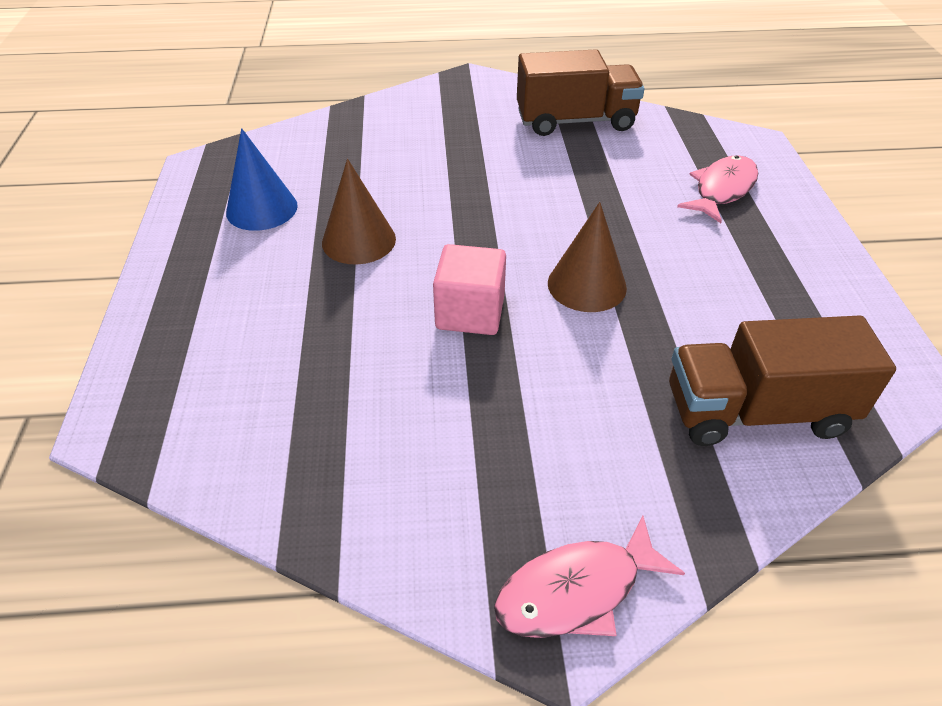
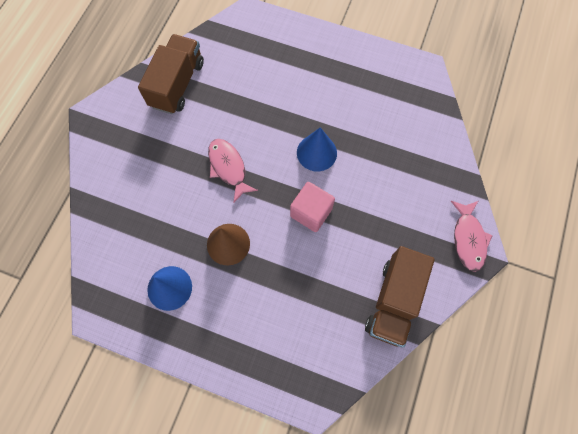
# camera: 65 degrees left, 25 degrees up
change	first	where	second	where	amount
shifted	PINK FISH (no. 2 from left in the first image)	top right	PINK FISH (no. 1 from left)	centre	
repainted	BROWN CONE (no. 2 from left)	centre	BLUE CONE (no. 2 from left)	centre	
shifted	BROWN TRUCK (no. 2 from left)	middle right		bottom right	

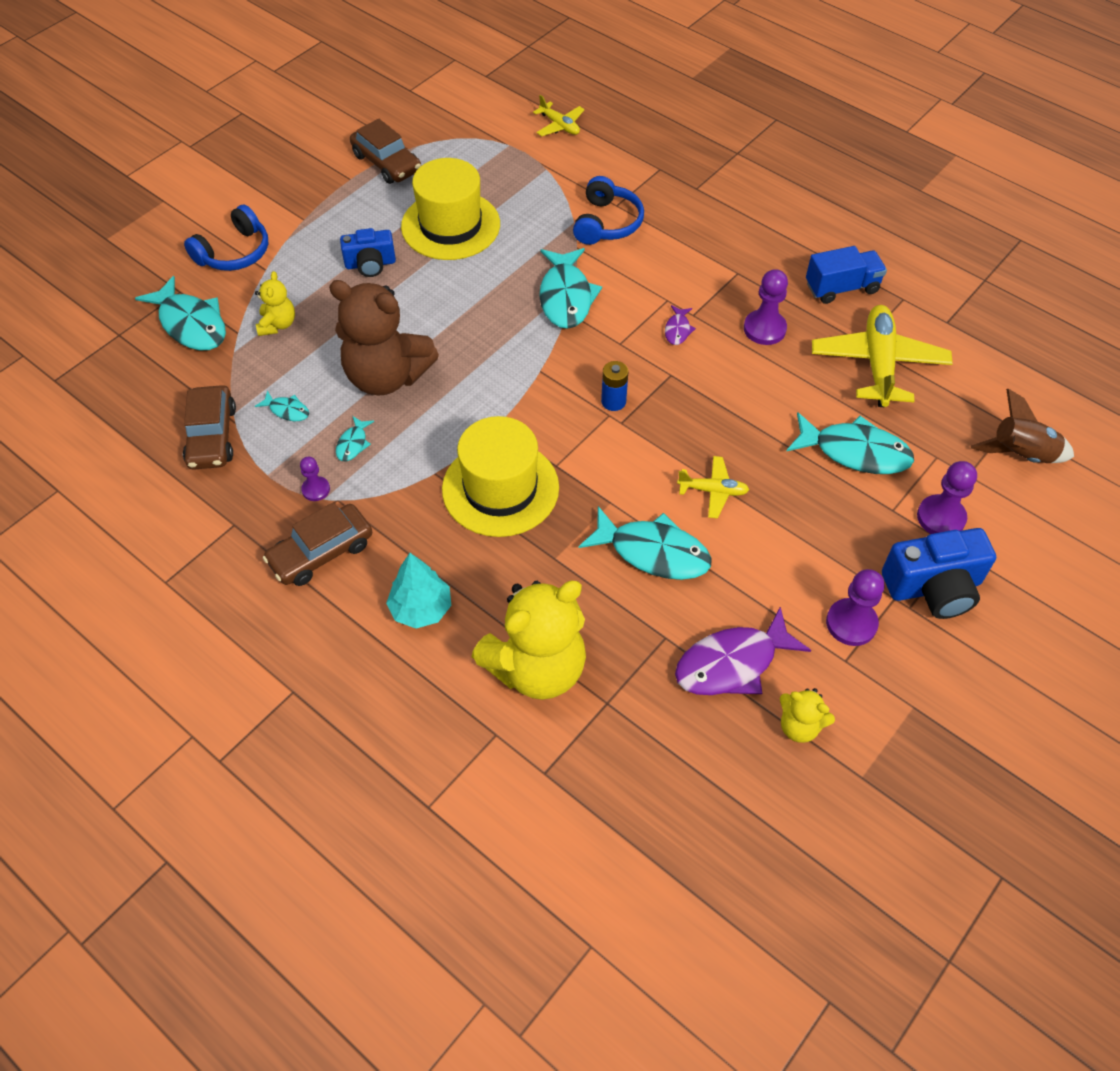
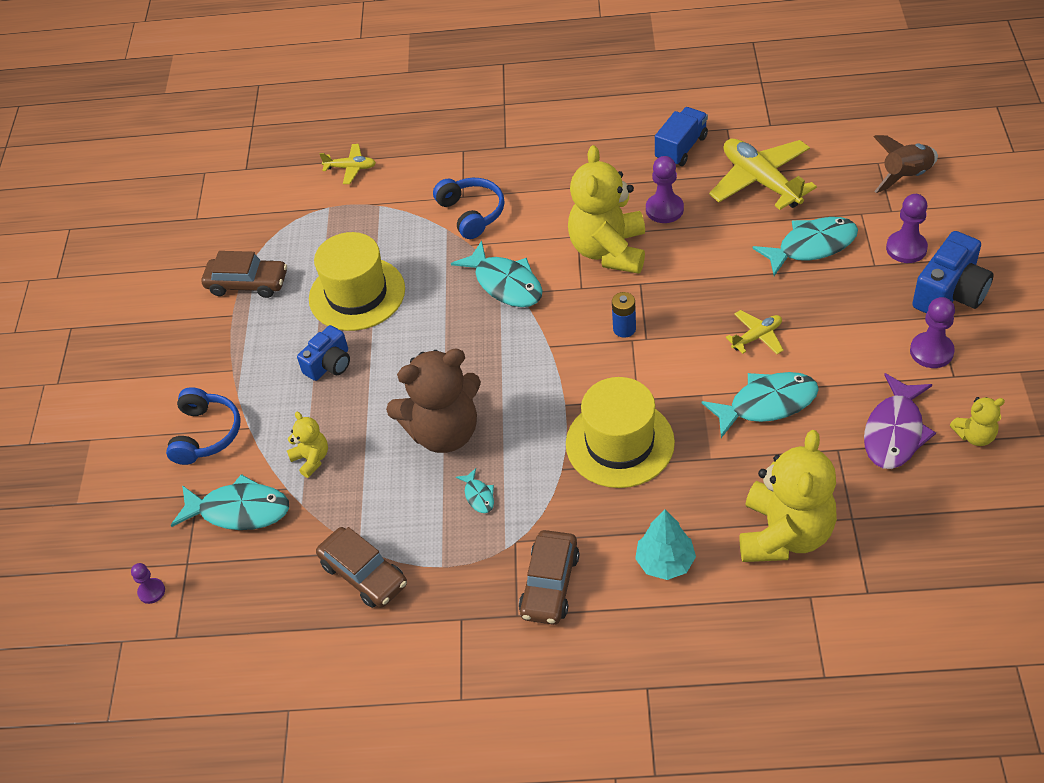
# camera: 35 degrees left, 5 degrees down
change	first	where	second	where	amount
shifted	PURPLE PAWN (no. 1 from left)	middle left		bottom left	
swapped	PURPLE FISH (no. 1 from left)	top centre	YELLOW TEDDY BEAR (no. 2 from left)	top centre	
gone	TURQUOISE FISH (no. 2 from left)	middle left			

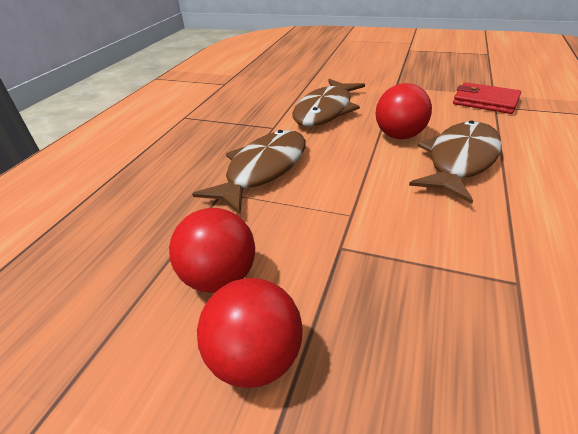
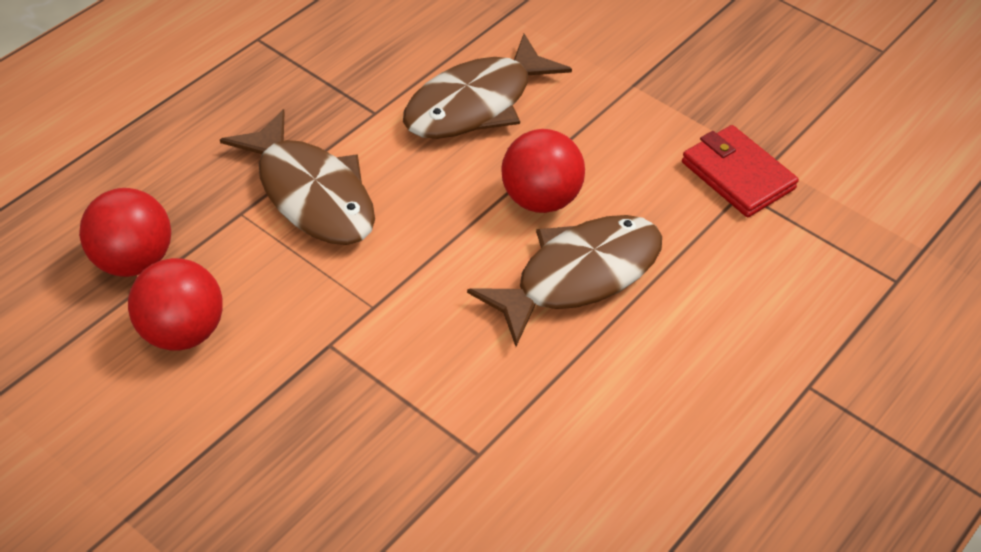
# camera: 15 degrees right, 10 degrees up
change	first	where	second	where	amount
shifted	RED BALL (no. 2 from left in the first image)	bottom centre	RED BALL (no. 1 from left)	middle left	
rotated	BROWN FISH (no. 1 from left)	centre		top left	90 degrees clockwise

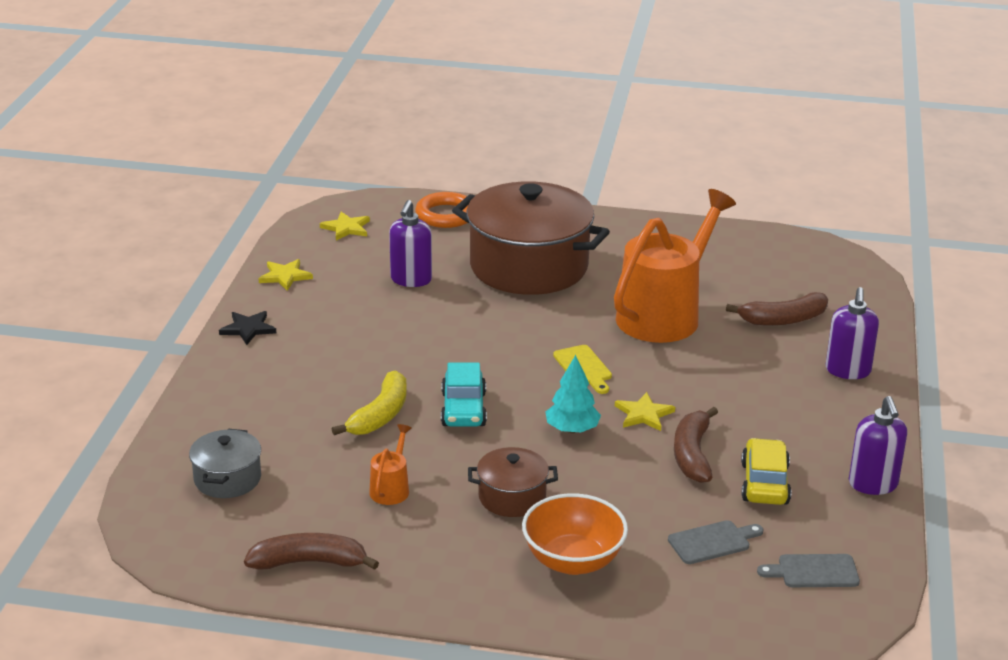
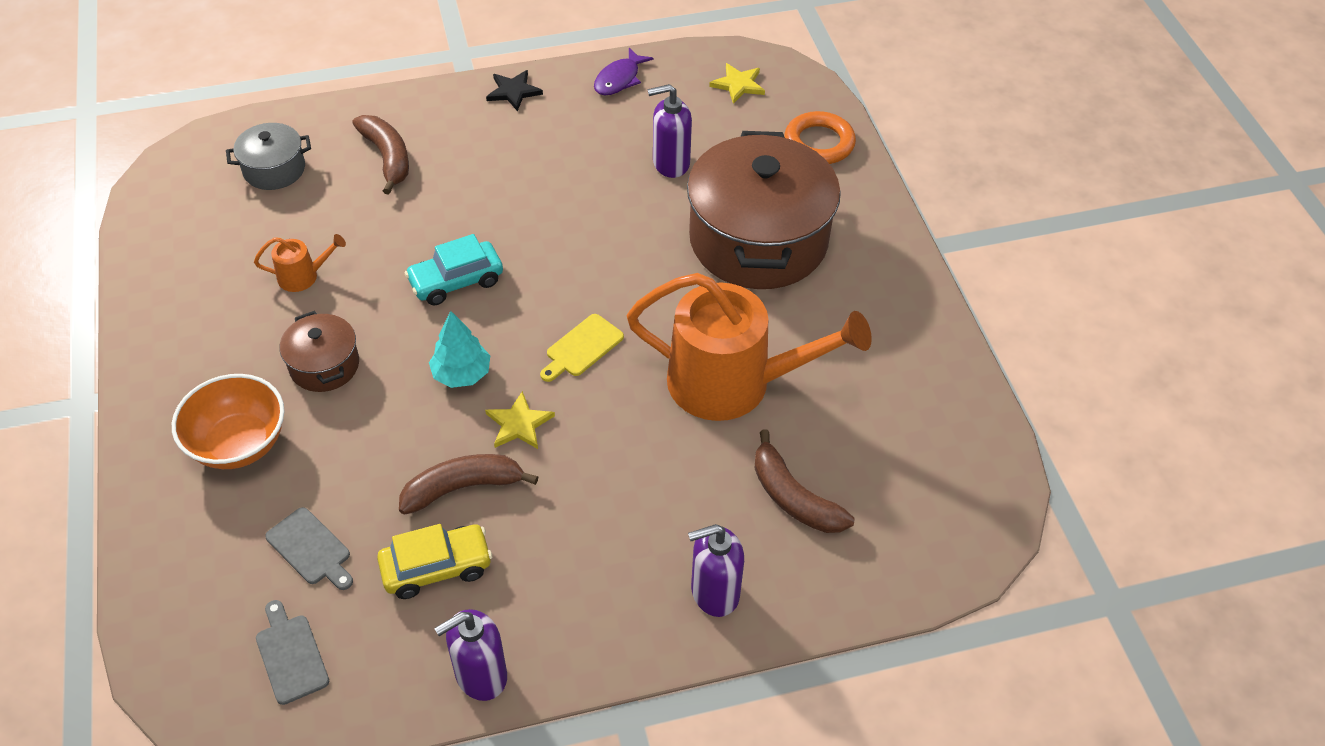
# camera: 65 degrees right, 20 degrees up
change	first	where	second	where	amount
shifted	BROWN BANANA (no. 1 from left)	bottom left		top left	
swapped	YELLOW STAR (no. 1 from left)	middle left	PURPLE FISH	top centre	
gone	YELLOW BANANA	centre			

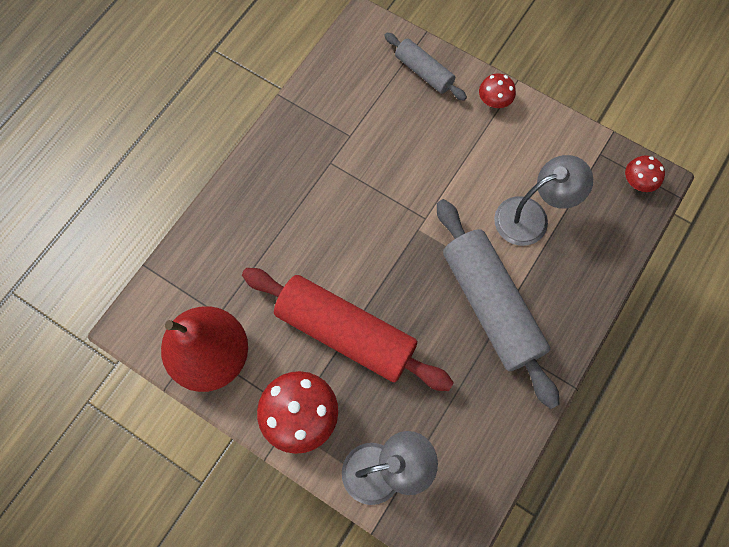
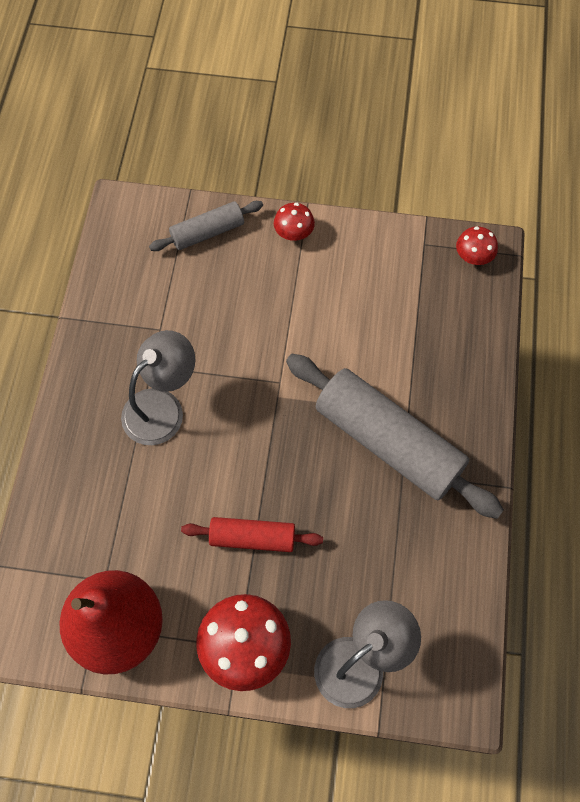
# camera: 25 degrees left, 5 degrees down
change	first	where	second	where	amount
shifted	GREY LAMP (no. 2 from left in the first image)	middle right	GREY LAMP (no. 1 from left)	middle left	
rotated	GREY ROLLING PIN (no. 1 from left)	top centre		top centre	45 degrees counterclockwise
scaled	RED ROLLING PIN	centre		centre	x0.52

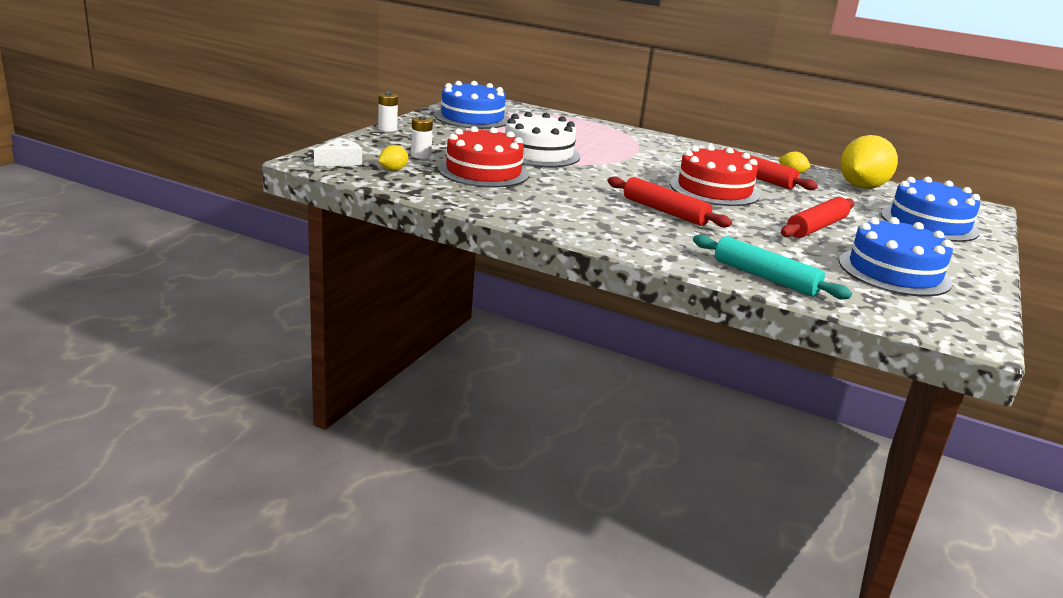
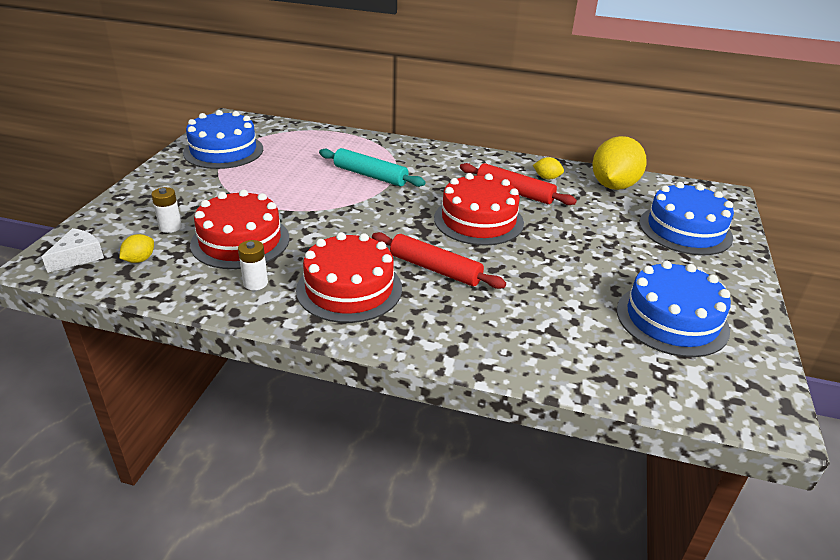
# camera: 10 degrees left, 10 degrees up
change	first	where	second	where	amount
shifted	WHITE BATTERY (no. 1 from left in the first image)	top centre	WHITE BATTERY (no. 2 from left)	middle left	
new			RED CAKE (no. 2 from left)	centre	
shifted	TURQUOISE ROLLING PIN	middle right		top centre	
gone	WHITE CAKE	top centre			
gone	RED ROLLING PIN (no. 3 from left)	middle right			

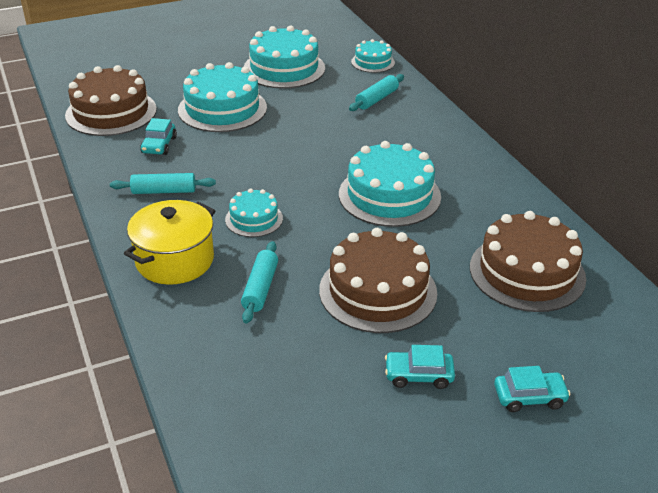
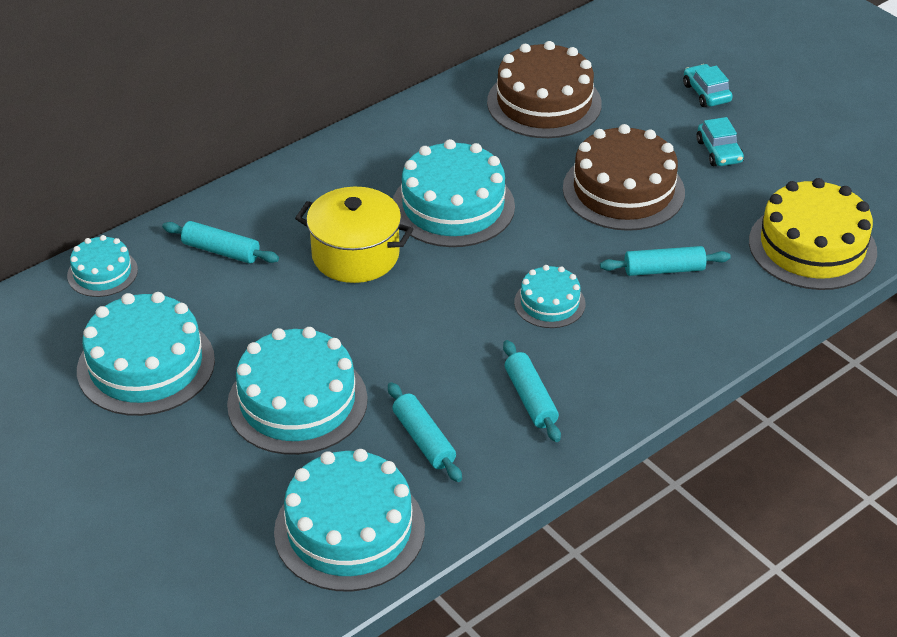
# camera: 105 degrees left, 5 degrees up
change	first	where	second	where	amount
repainted	BROWN CAKE (no. 1 from left)	top left	TURQUOISE CAKE (no. 4 from left)	bottom centre	
shifted	YELLOW POT	middle left		centre	
swapped	TURQUOISE CAR (no. 1 from left)	top left	TURQUOISE ROLLING PIN (no. 2 from left)	bottom centre	
new			YELLOW CAKE	middle right	

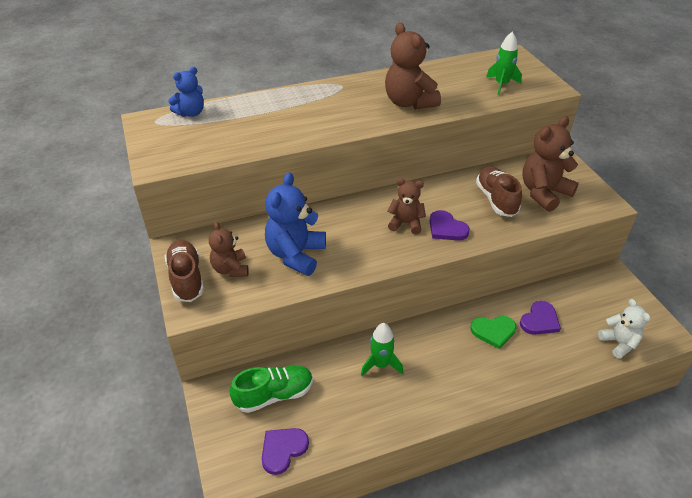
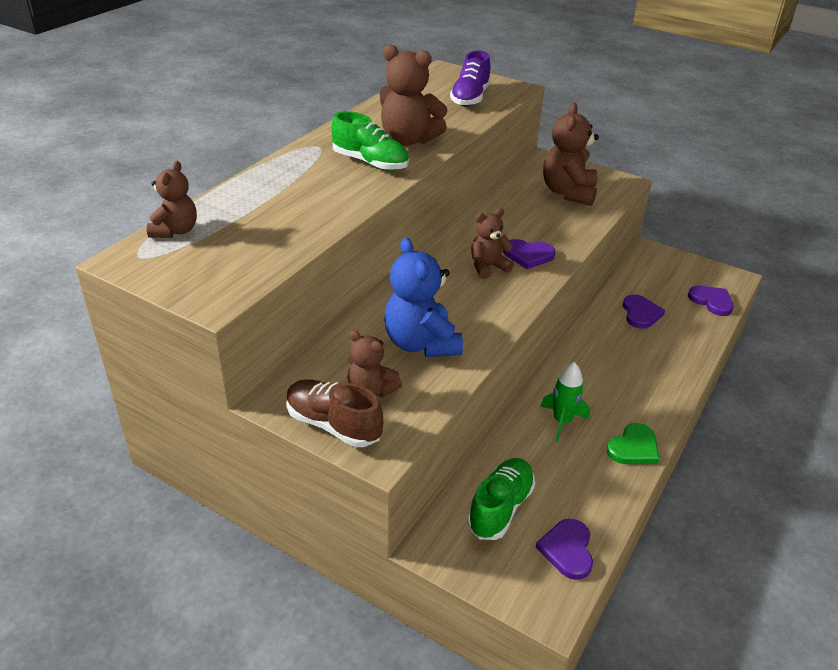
# camera: 40 degrees left, 5 degrees down
change	first	where	second	where	amount
repainted	BLUE TEDDY BEAR (no. 1 from left)	top left	BROWN TEDDY BEAR (no. 1 from left)	top left	
new			GREEN SHOE (no. 1 from left)	top centre	
swapped	GREEN ROCKET (no. 2 from left)	top right	PURPLE SHOE	top centre	
shifted	GREEN HEART	bottom right		middle right	
swapped	WHITE TEDDY BEAR	middle right	PURPLE HEART (no. 4 from left)	middle right	
gone	BROWN SHOE (no. 2 from left)	middle right			

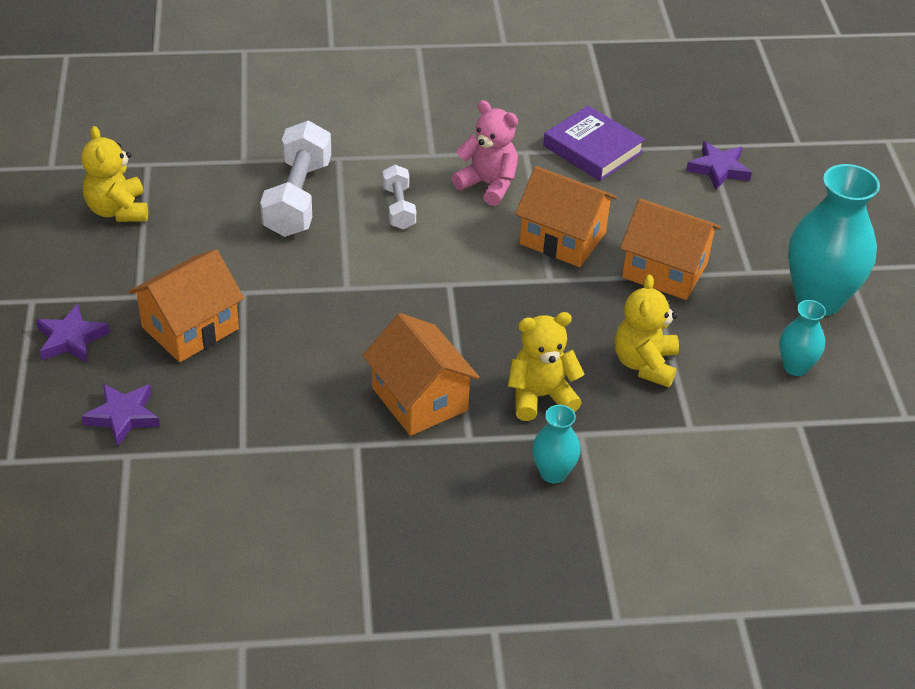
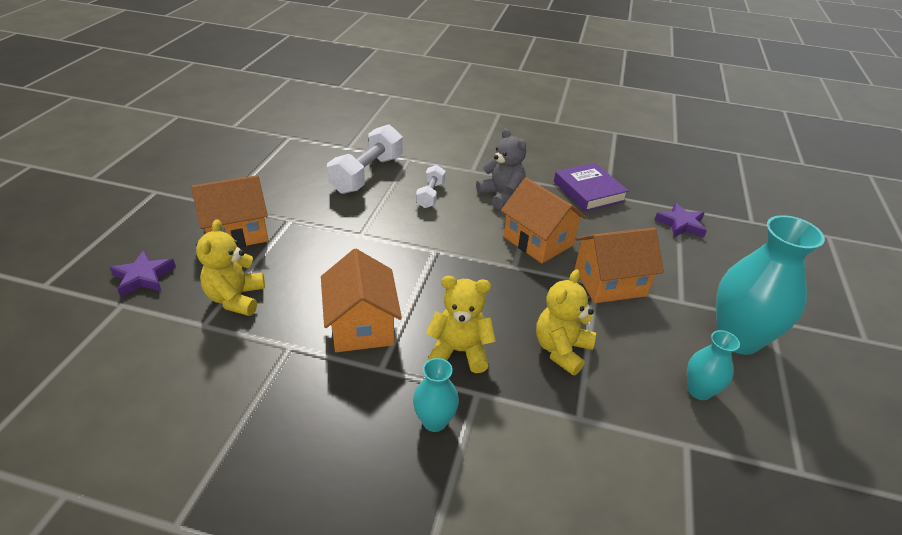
# camera: 20 degrees right, 5 degrees down
change	first	where	second	where	amount
shifted	YELLOW TEDDY BEAR (no. 1 from left)	top left		middle left	
repainted	PINK TEDDY BEAR	top centre	GREY TEDDY BEAR	top centre	
rotated	ORANGE HOUSE (no. 4 from left)	middle right		middle right	60 degrees counterclockwise
gone	PURPLE STAR (no. 1 from left)	middle left			

